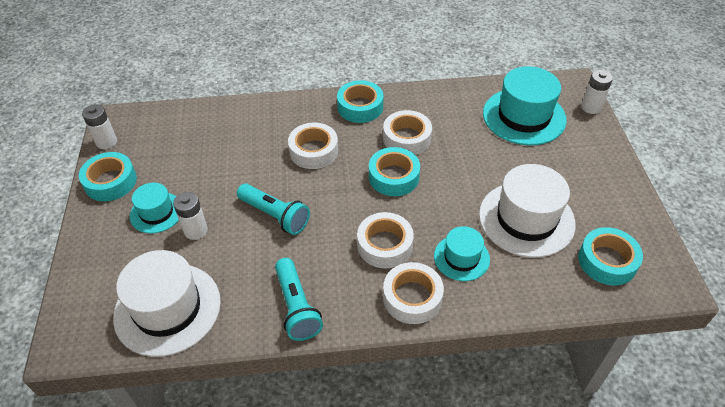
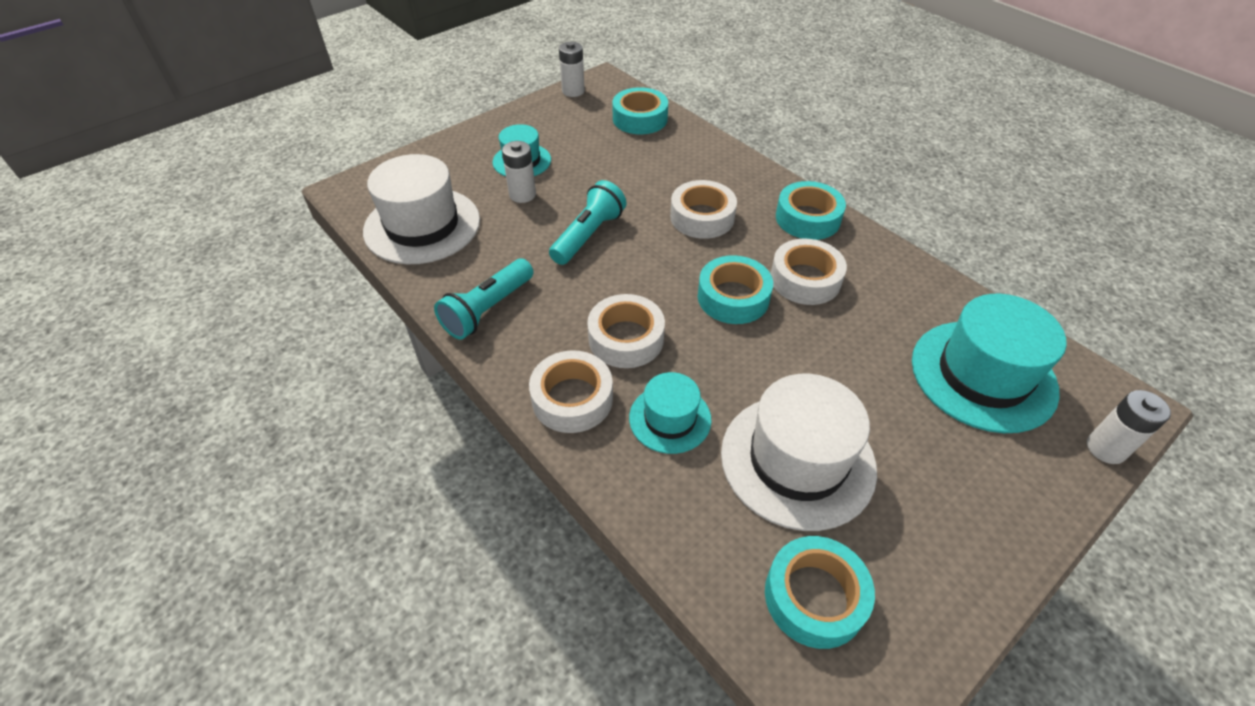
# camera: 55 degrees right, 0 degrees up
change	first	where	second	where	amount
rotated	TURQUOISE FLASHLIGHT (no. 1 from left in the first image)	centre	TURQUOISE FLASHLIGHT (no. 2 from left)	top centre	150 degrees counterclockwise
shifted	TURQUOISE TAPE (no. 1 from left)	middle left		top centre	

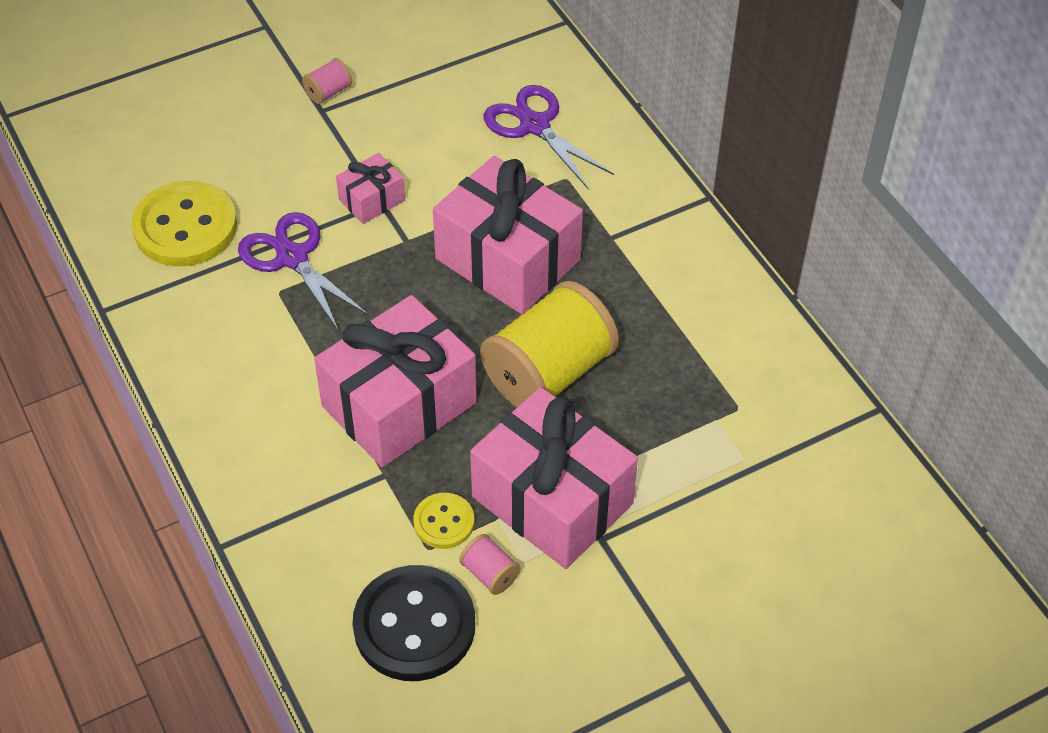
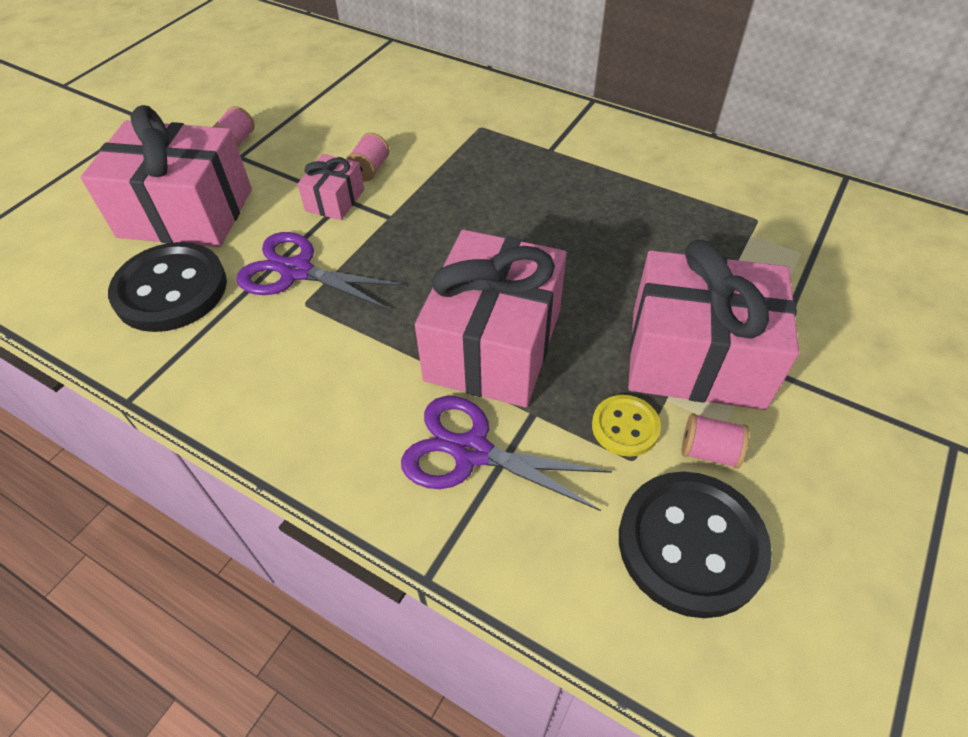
# camera: 30 degrees left, 0 degrees up
change	first	where	second	where	amount
shifted	PINK GIFT (no. 3 from left in the first image)	top centre	PINK GIFT (no. 1 from left)	top left	
repainted	YELLOW BUTTON (no. 1 from left)	top left	BLACK BUTTON (no. 1 from left)	middle left	
new			PINK SPOOL (no. 2 from left)	top centre	
shifted	PURPLE SCISSORS (no. 2 from left)	top centre		centre	
gone	YELLOW SPOOL	centre			

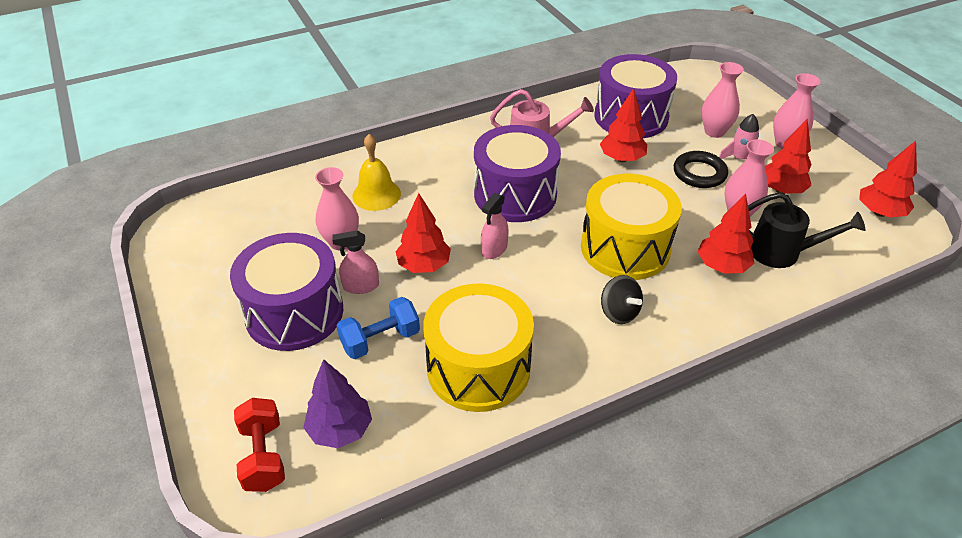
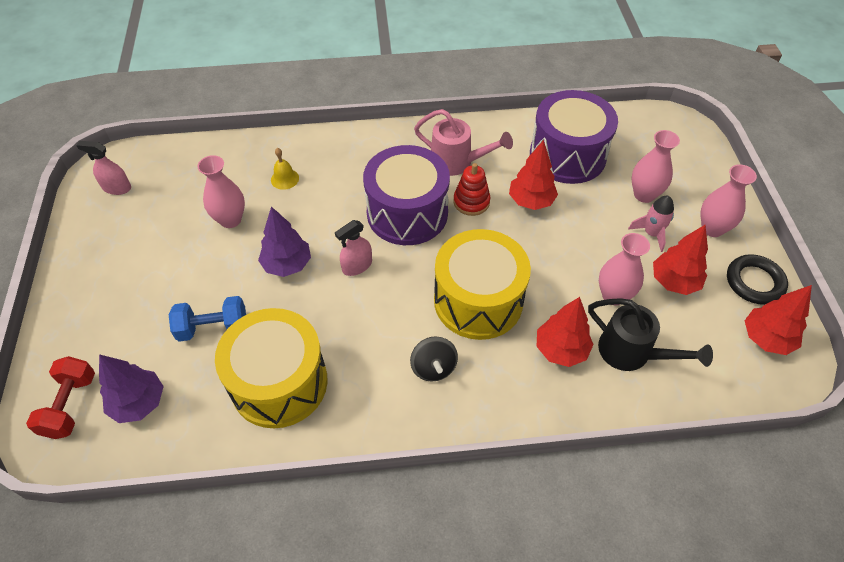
# camera: 20 degrees right, 10 degrees up
change	first	where	second	where	amount
shifted	PINK SPRAY BOTTLE (no. 1 from left)	centre		top left	
repainted	RED TREE (no. 1 from left)	centre	PURPLE TREE (no. 2 from left)	centre	
scaled	YELLOW BELL	top centre		top centre	x0.62
new			RED STACKING TOY	centre	
shifted	BLACK RING	top right		middle right	
gone	PURPLE DRUM (no. 1 from left)	middle left			

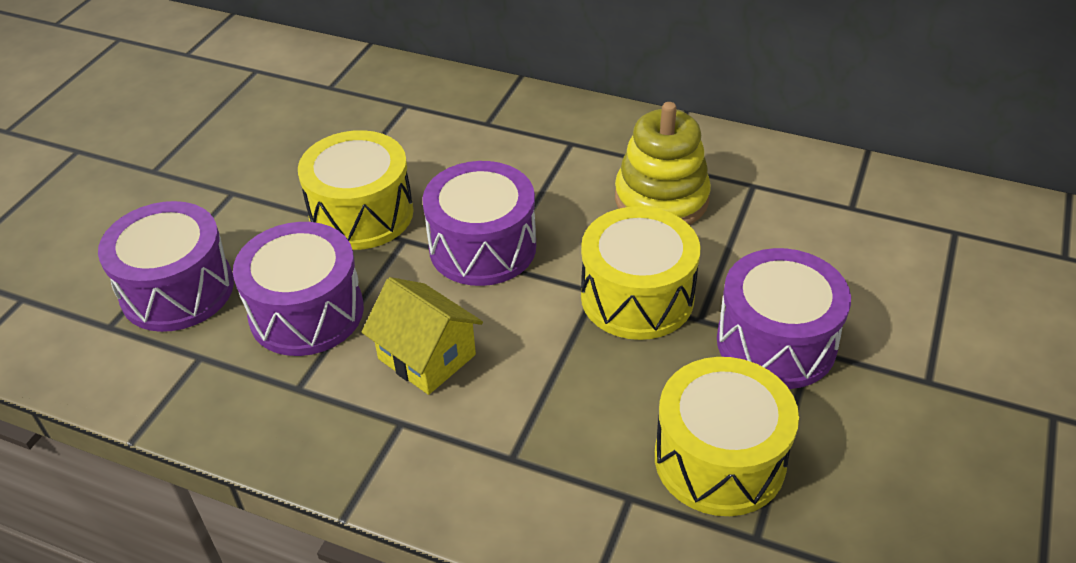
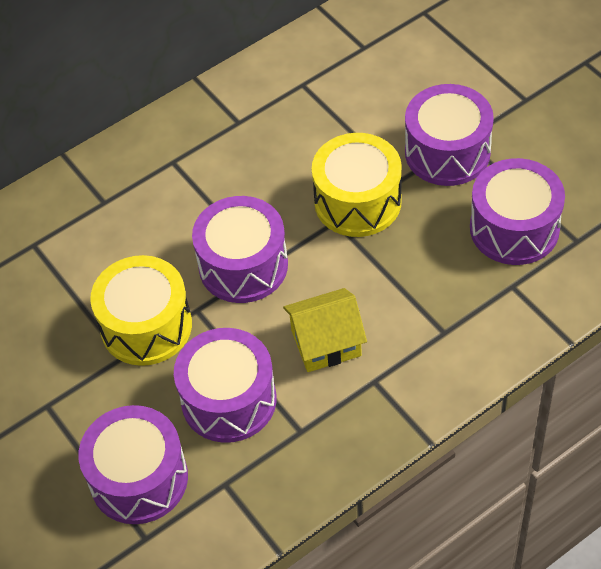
# camera: 55 degrees left, 10 degrees up
change	first	where	second	where	amount
repainted	YELLOW DRUM (no. 3 from left)	bottom right	PURPLE DRUM (no. 5 from left)	middle right	
gone	YELLOW STACKING TOY	top centre			

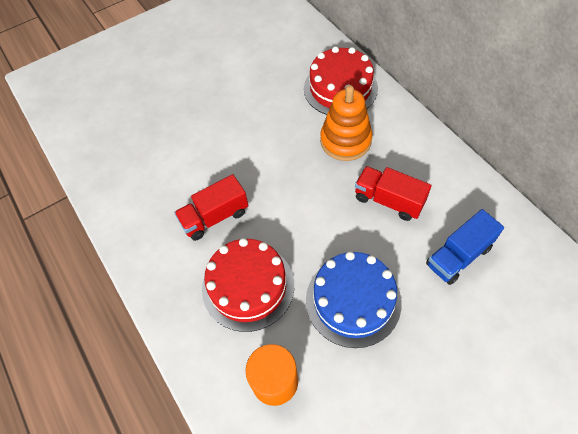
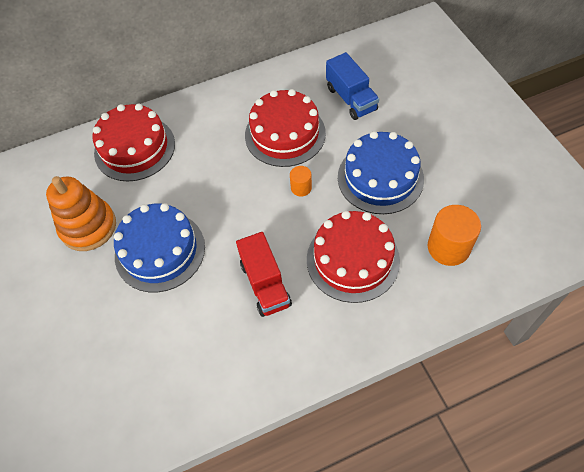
# camera: 80 degrees left, 0 degrees up
change	first	where	second	where	amount
shifted	ORANGE STACKING TOY	top centre		middle left	
new			BLUE CAKE (no. 1 from left)	middle left	
swapped	RED TRUCK (no. 2 from left)	middle right	RED CAKE (no. 2 from left)	top centre	
new			ORANGE CYLINDER (no. 1 from left)	centre	

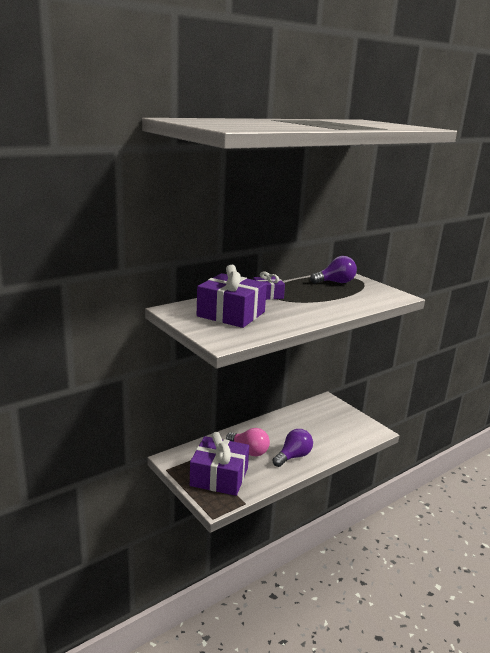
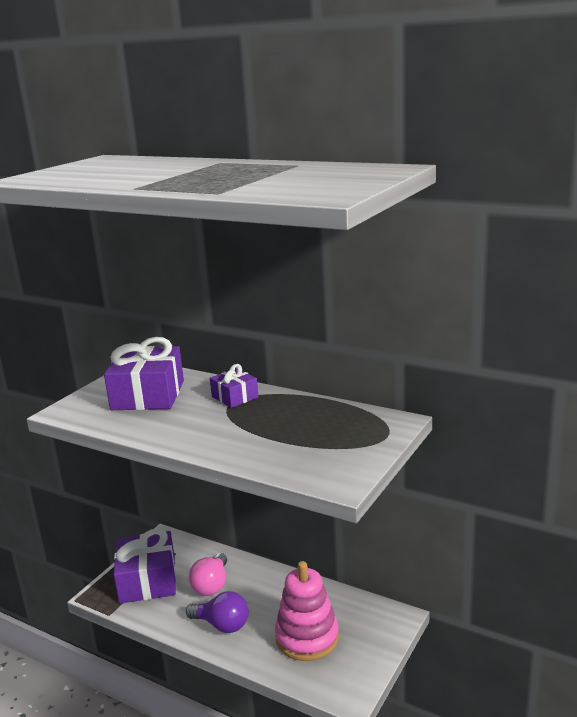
# camera: 70 degrees right, 0 degrees up
change	first	where	second	where	amount
new			PINK STACKING TOY	bottom centre	
gone	PURPLE LIGHT BULB (no. 2 from left)	middle right			

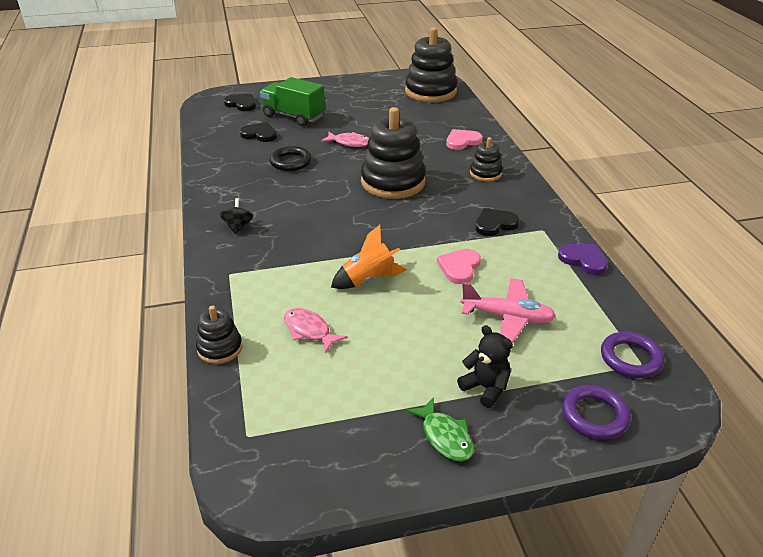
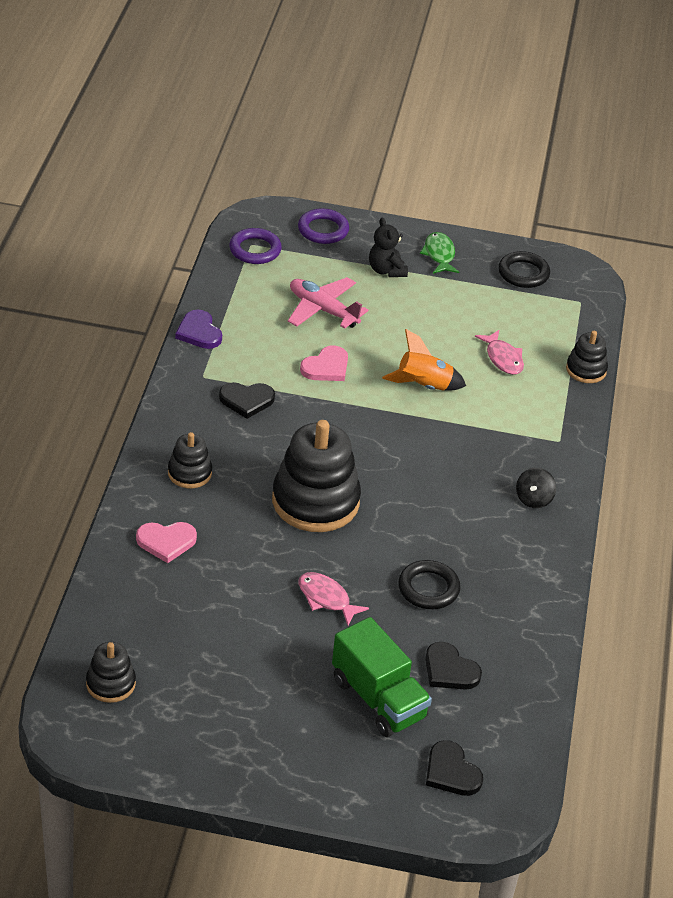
# camera: 160 degrees left, 5 degrees up
change	first	where	second	where	amount
scaled	BLACK STACKING TOY (no. 3 from left in the first image)	top centre	BLACK STACKING TOY (no. 1 from left)	bottom left	x0.51
new			BLACK RING (no. 2 from left)	top right	

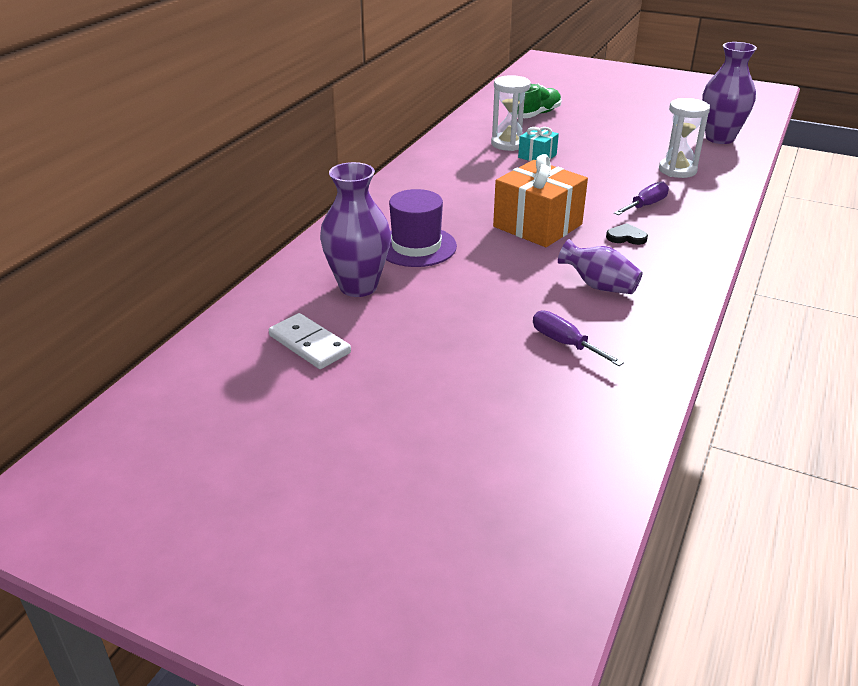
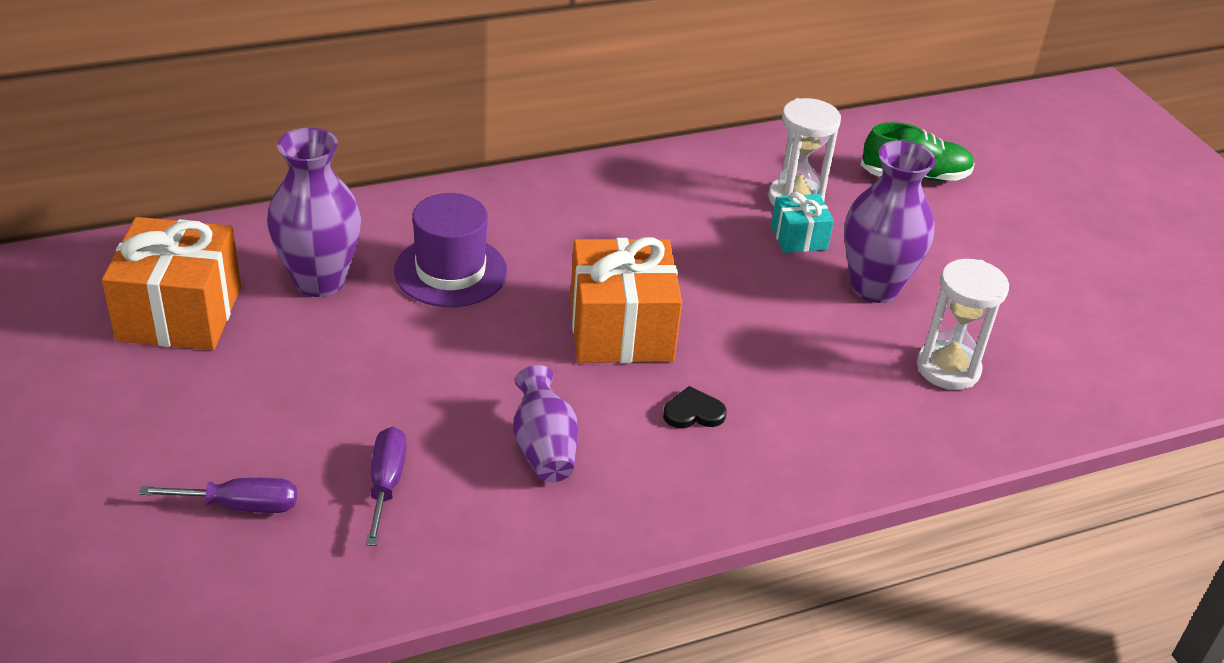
# camera: 40 degrees right, 5 degrees up
change	first	where	second	where	amount
swapped	WHITE DOMINO	centre	ORANGE GIFT (no. 1 from left)	middle left	
shifted	PURPLE SCREWDRIVER (no. 2 from left in the first image)	top right	PURPLE SCREWDRIVER (no. 1 from left)	bottom left	
rotated	BLACK HEART	middle right		centre	60 degrees counterclockwise
shifted	PURPLE VASE (no. 3 from left)	top right		middle right	

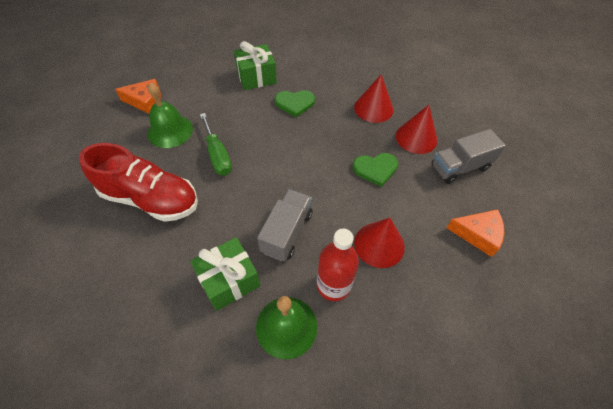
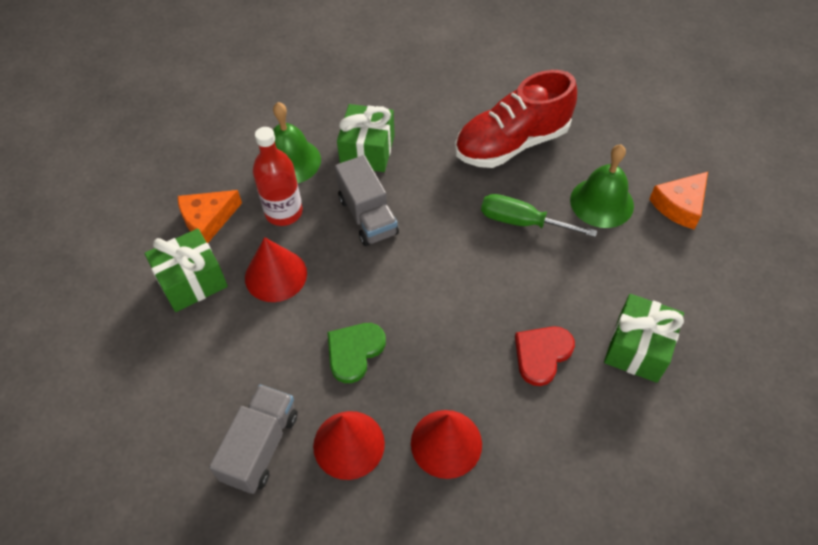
# camera: 135 degrees right, 0 degrees up
change	first	where	second	where	amount
new			GREEN GIFT (no. 1 from left)	middle left	
shifted	ORANGE CHEESE (no. 2 from left in the first image)	middle right	ORANGE CHEESE (no. 1 from left)	middle left	
repainted	GREEN HEART (no. 1 from left)	top centre	RED HEART	centre	

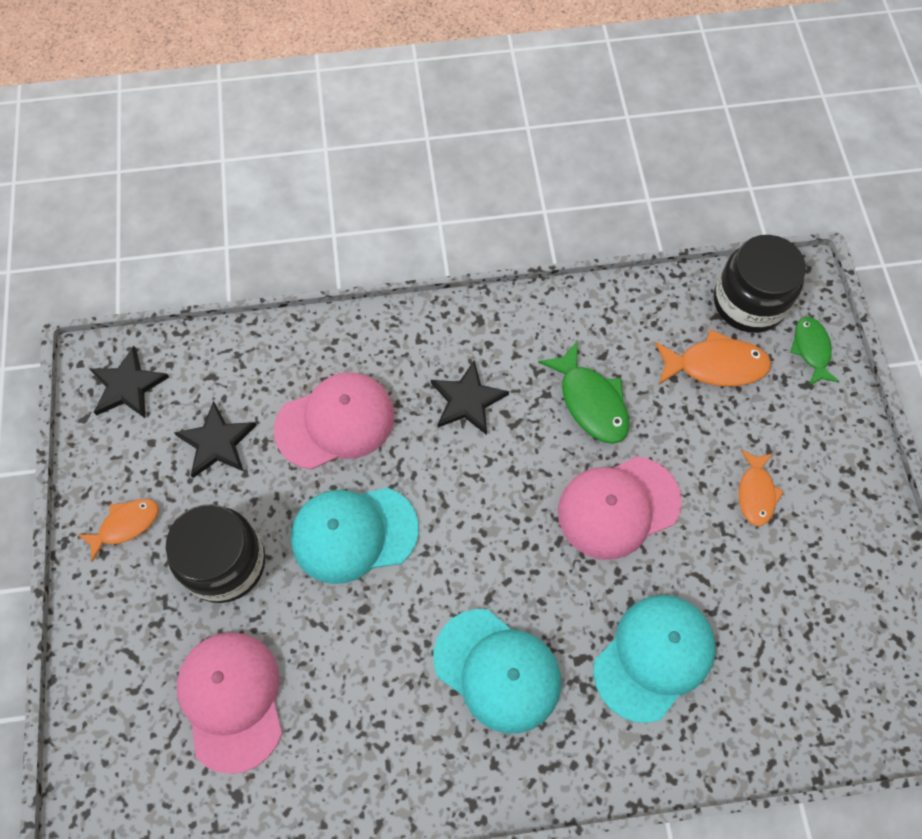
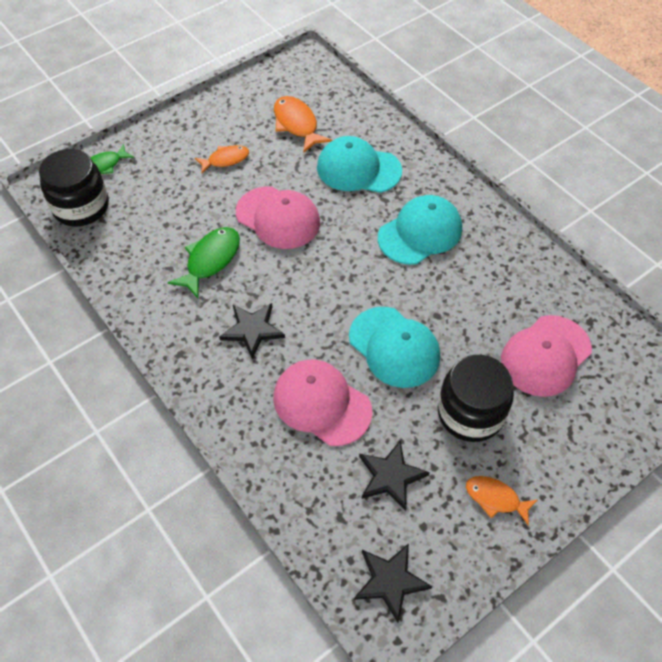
# camera: 120 degrees left, 10 degrees down
change	first	where	second	where	amount
shifted	ORANGE FISH (no. 2 from left)	middle right		top centre	
rotated	TURQUOISE CAP (no. 2 from left in the first image)	bottom centre	TURQUOISE CAP (no. 3 from left)	centre	45 degrees clockwise

